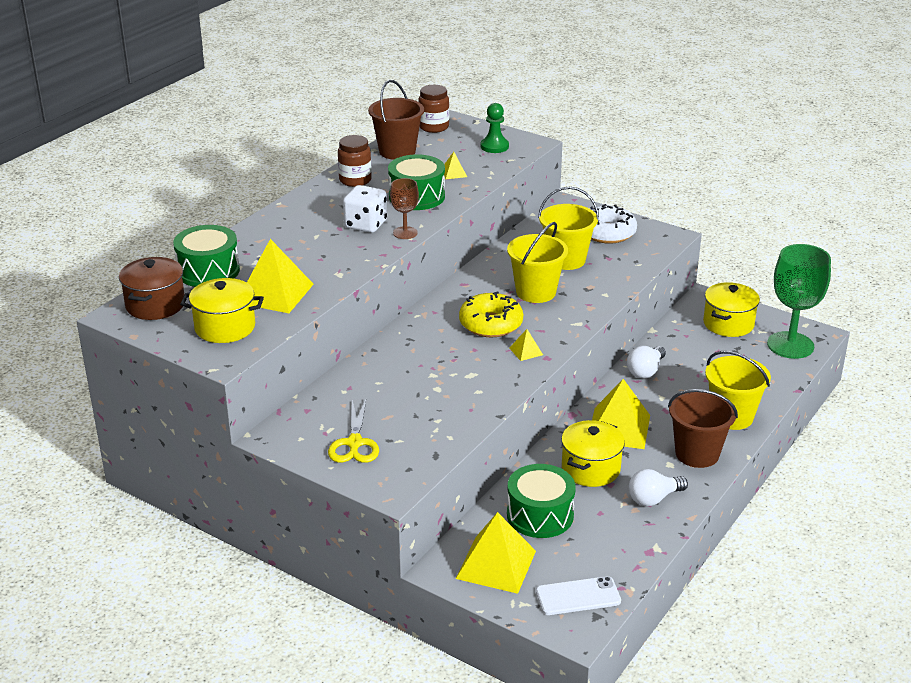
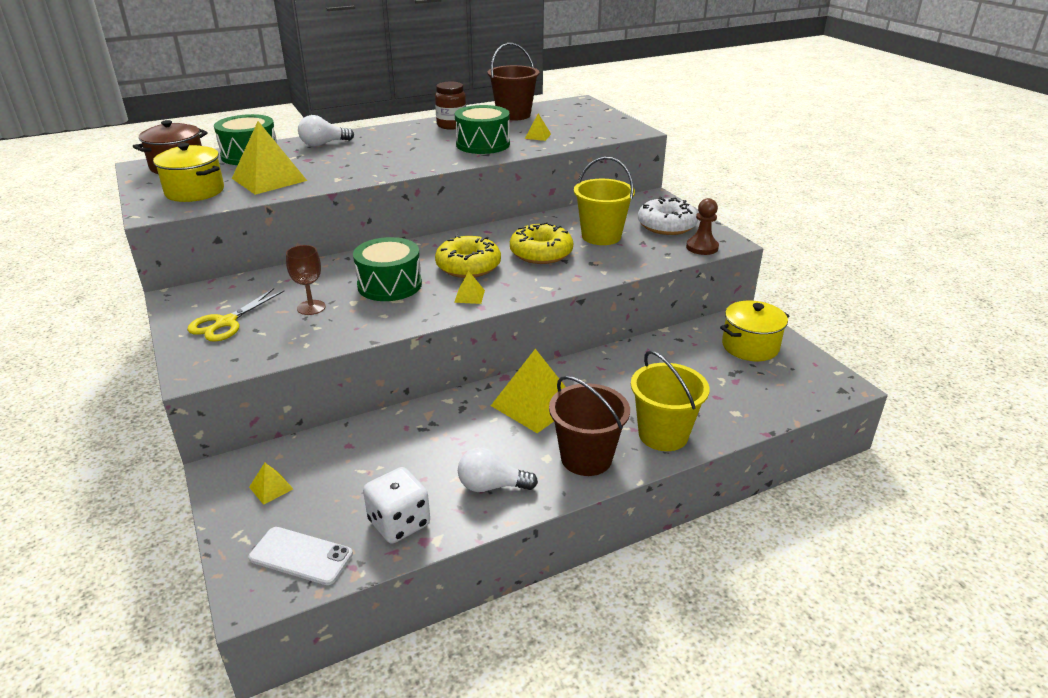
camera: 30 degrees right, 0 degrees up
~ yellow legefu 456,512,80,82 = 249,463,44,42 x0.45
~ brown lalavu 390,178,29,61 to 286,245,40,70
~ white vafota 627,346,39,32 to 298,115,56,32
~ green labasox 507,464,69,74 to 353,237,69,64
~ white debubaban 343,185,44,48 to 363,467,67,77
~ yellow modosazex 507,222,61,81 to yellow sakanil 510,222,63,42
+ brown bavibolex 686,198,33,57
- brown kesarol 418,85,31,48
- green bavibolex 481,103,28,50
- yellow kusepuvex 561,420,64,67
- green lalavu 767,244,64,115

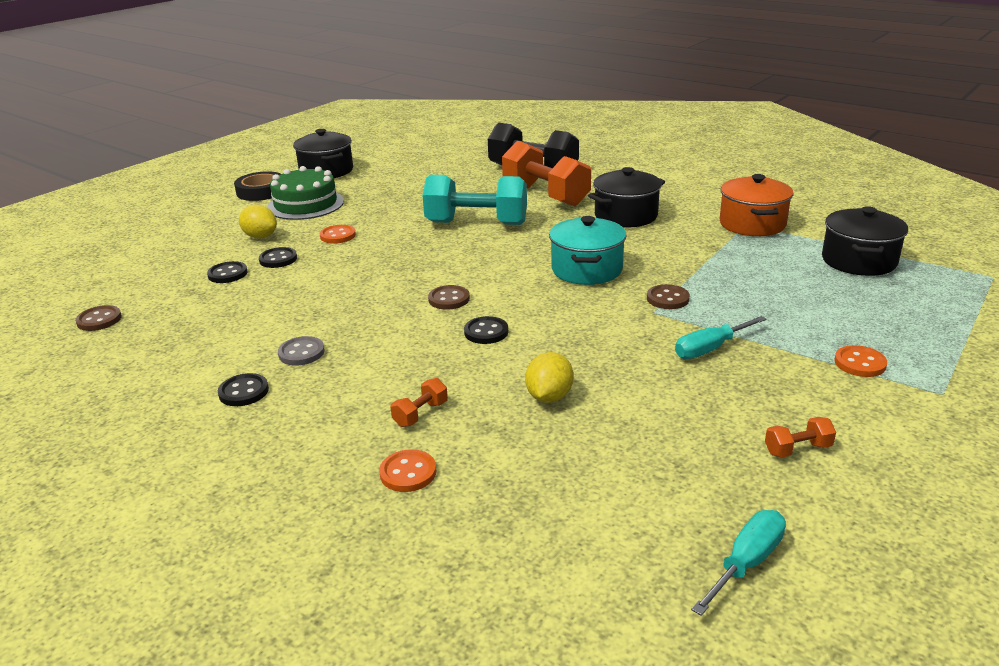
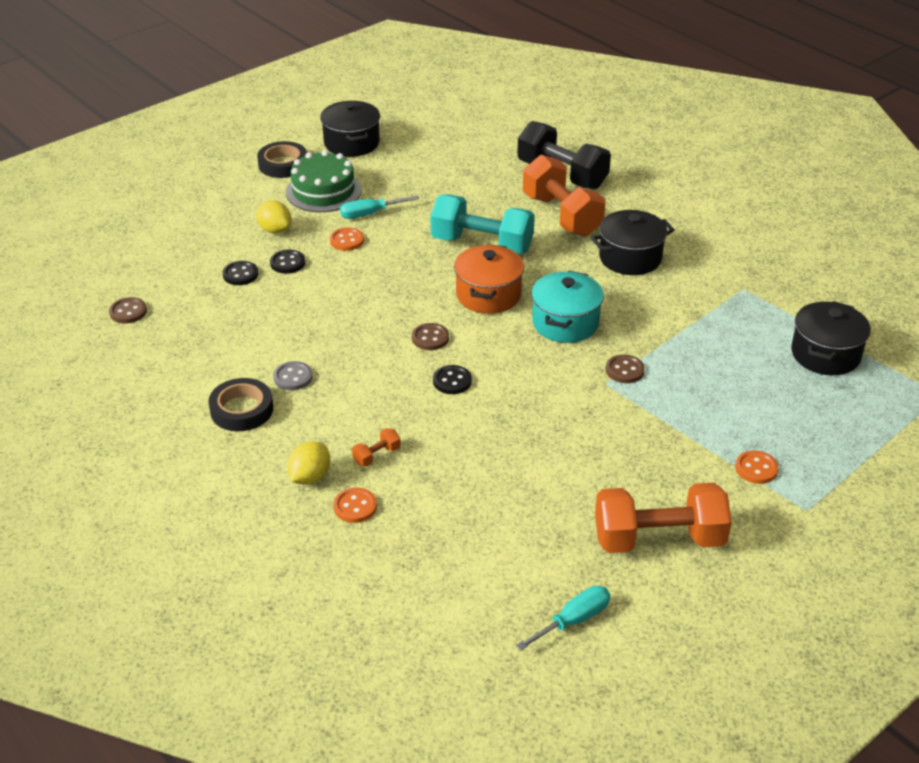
camera: 10 degrees right, 10 degrees up
~ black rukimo 218,373,51,33 to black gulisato 208,378,65,53
~ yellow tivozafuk 525,352,49,51 to 287,442,43,43
~ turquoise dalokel 675,316,92,43 to 340,196,79,23
~ orange kusepuvex 720,174,73,62 to 454,244,70,70
~ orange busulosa 765,417,71,41 = 595,483,137,70 x2.49

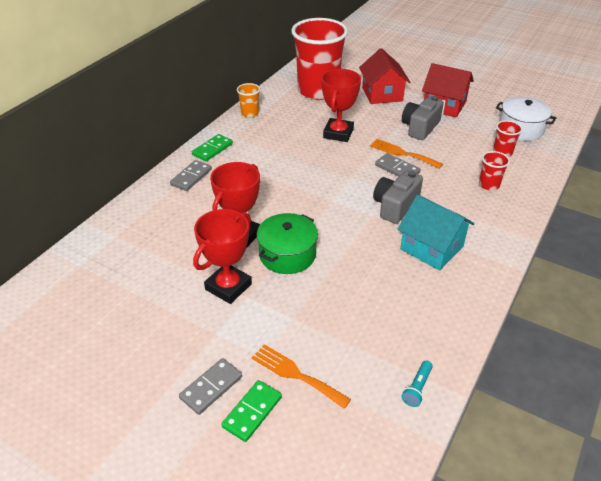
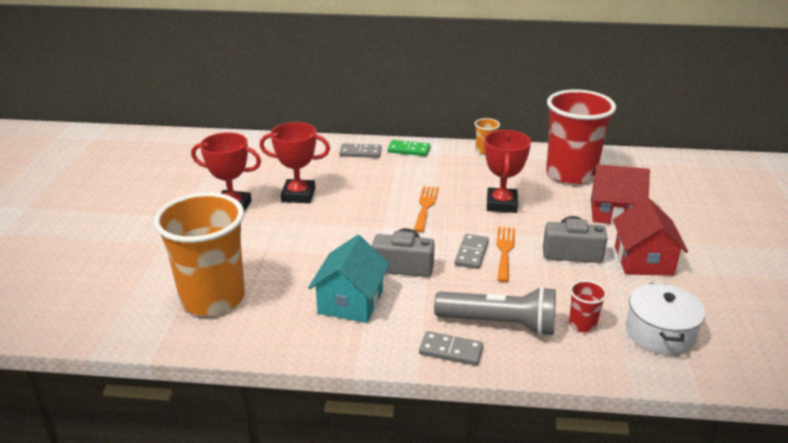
camera: 65 degrees right, 10 degrees down
+ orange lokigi 154,192,91,124
~ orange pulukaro 252,344,99,65 to 414,186,25,47
~ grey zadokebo 179,358,63,57 to 419,331,64,35
~ red lokigi 479,151,31,40 to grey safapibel 434,286,122,50
~ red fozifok 321,69,40,73 = 484,130,47,83 75 degrees counterclockwise
~ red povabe 359,48,51,56 = 591,164,59,61 45 degrees clockwise
- green zadokebo 221,380,61,62
- green kusepuvex 257,213,61,61
- turquoise safapibel 402,360,31,47

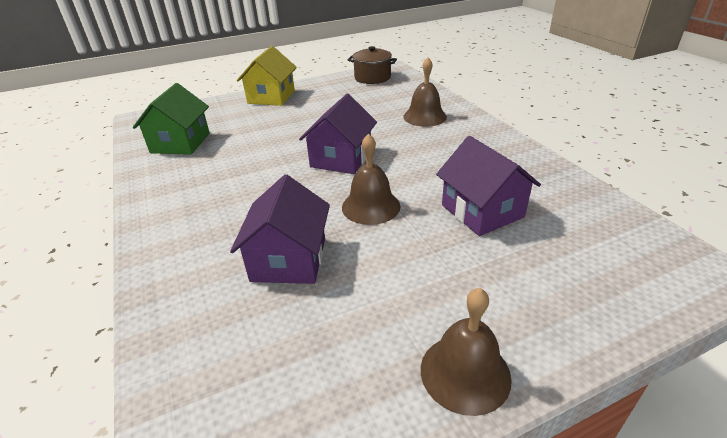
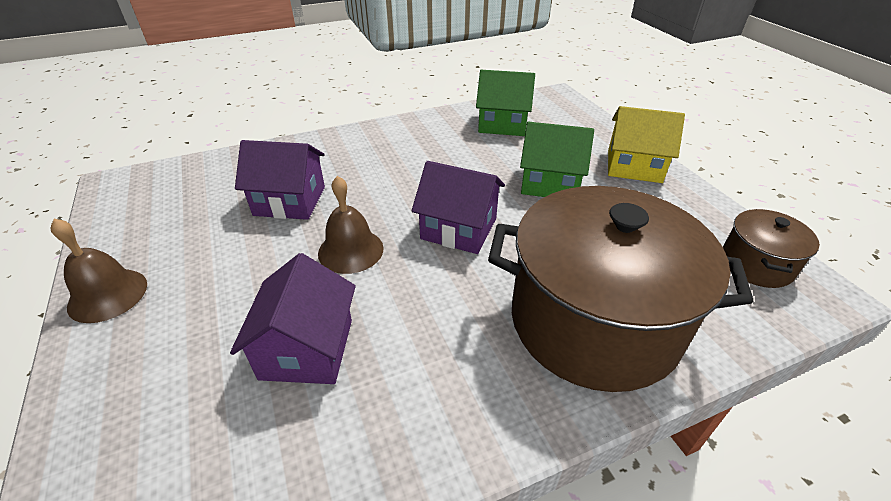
camera: 90 degrees right, 5 degrees up
~ purple povabe 436,136,105,100 = 230,253,126,131 60 degrees counterclockwise
~ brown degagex 403,57,44,70 to brown kusepuvex 488,186,266,206
+ green povabe 520,122,74,75

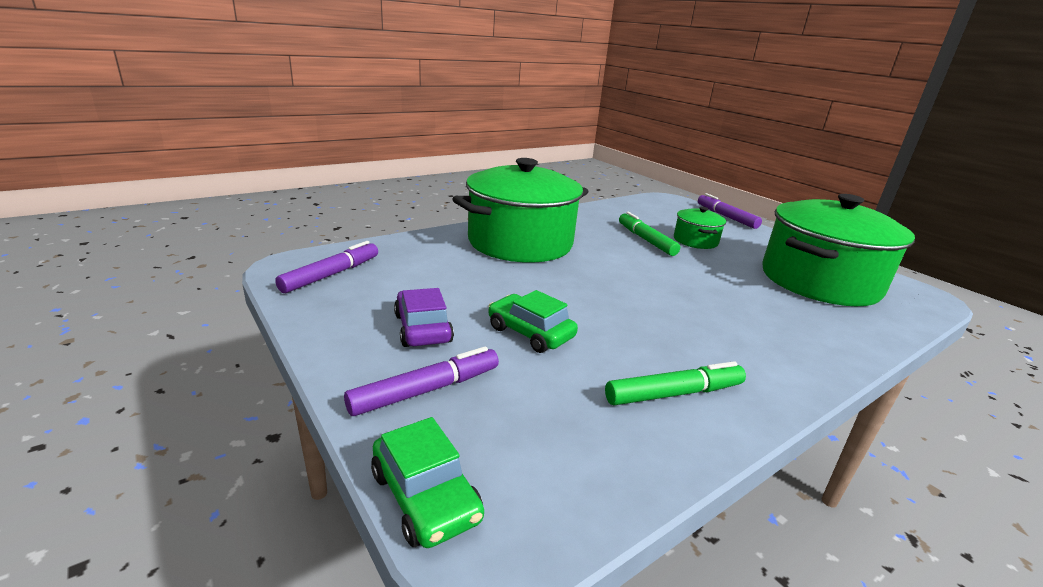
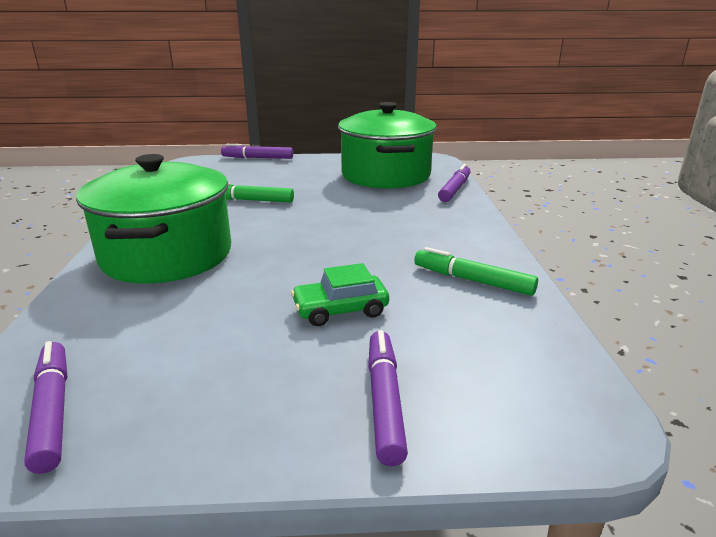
camera: 55 degrees left, 0 degrees up
~ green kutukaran 605,361,141,44 = 414,247,124,49 75 degrees counterclockwise
+ purple kutukaran 438,164,33,38
- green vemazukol 371,417,113,131
- purple vemazukol 394,288,60,59
- green kusepuvex 674,206,52,43

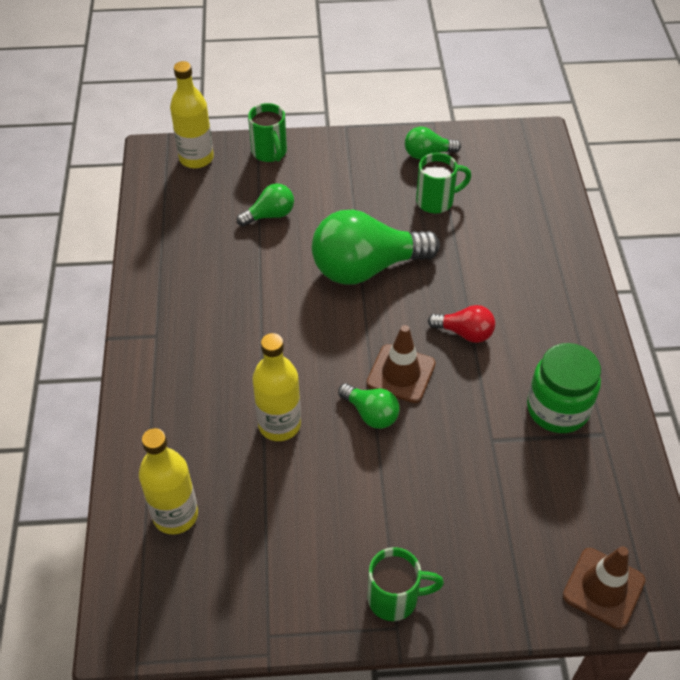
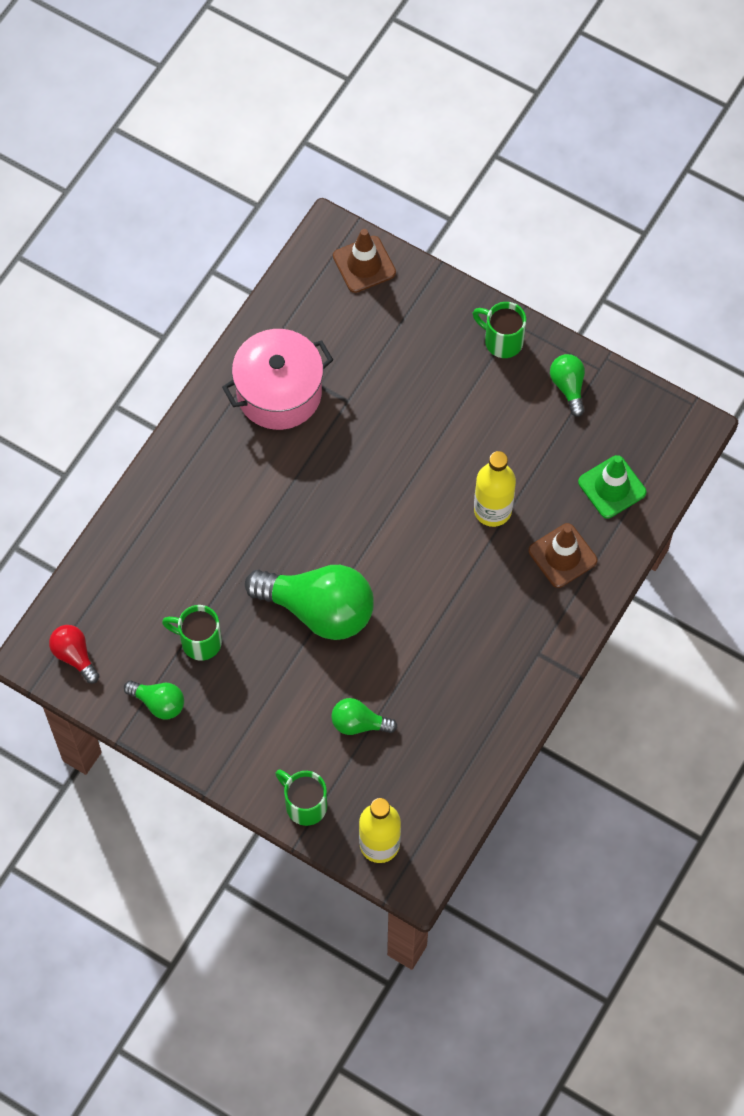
camera: 145 degrees left, 15 degrees up
~ red vafota 428,305,67,38 to 49,625,50,58
~ green kesarol 527,343,74,90 to pink kusepuvex 222,329,111,101
~ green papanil 248,103,39,59 = 275,770,52,56 60 degrees counterclockwise
~ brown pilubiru 367,325,69,78 to 528,523,69,65
~ green vafota 338,383,61,46 to 550,354,35,63
~ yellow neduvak 139,428,59,106 to green pilubiru 578,455,68,63

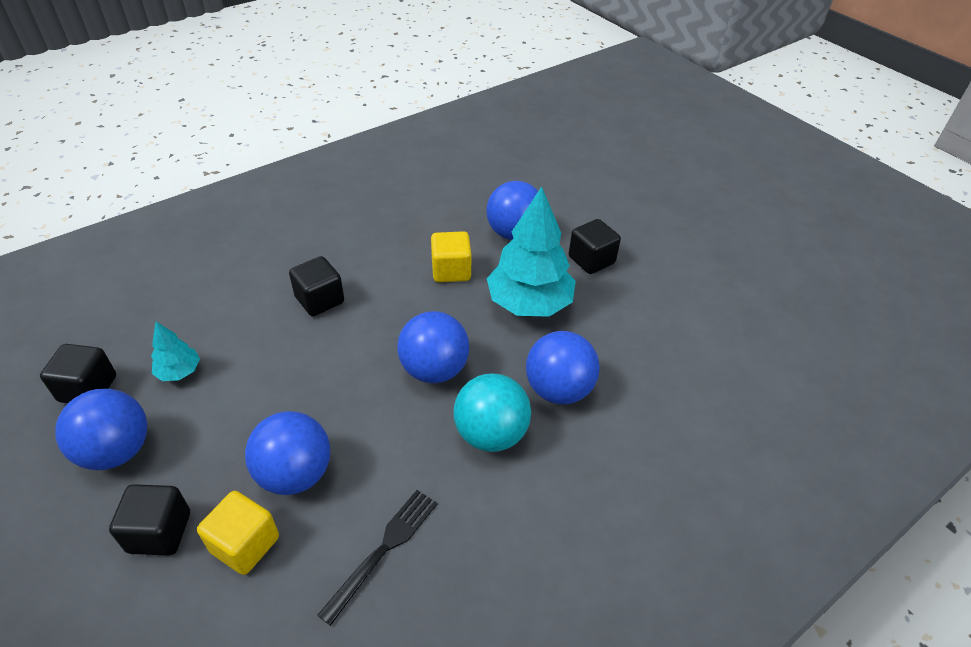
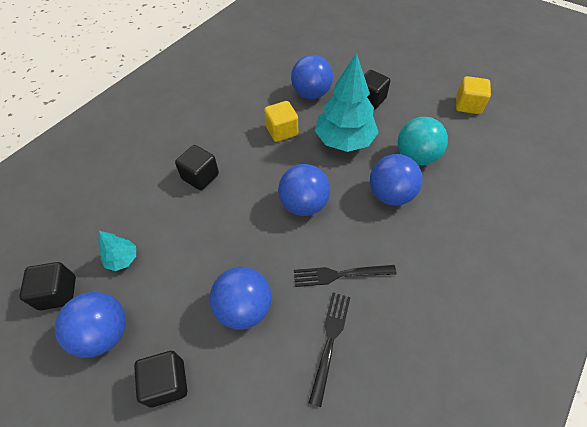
camera: 15 degrees left, 10 degrees up
+ black pulukaro 294,265,103,22
~ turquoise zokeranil 453,373,78,79 to 398,117,50,48
~ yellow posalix 197,491,82,84 to 456,76,35,38

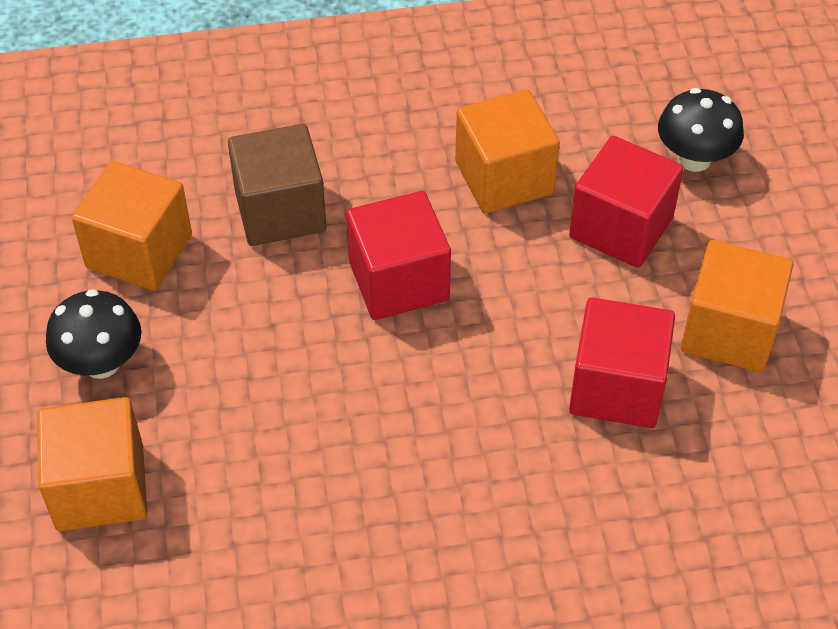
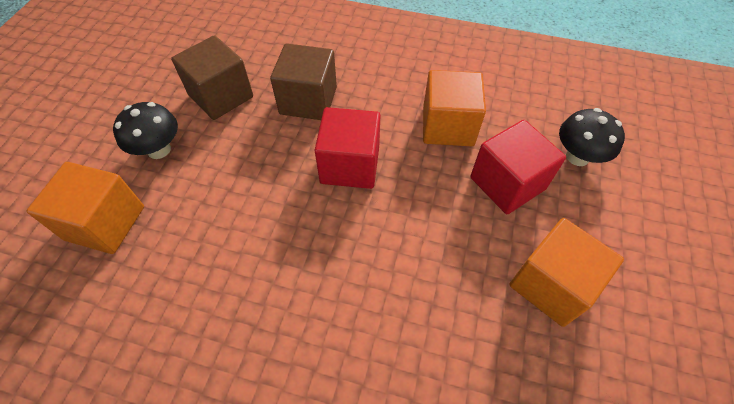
camera: 25 degrees right, 5 degrees up
~ orange posalix 72,161,120,130 to brown posalix 171,35,82,85
- red posalix 569,298,106,130

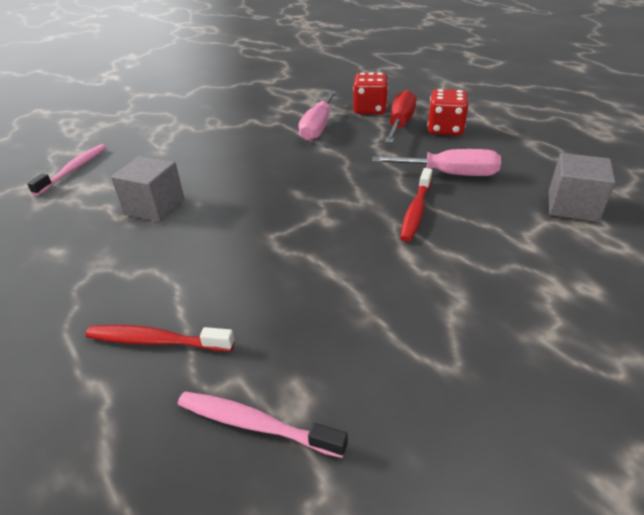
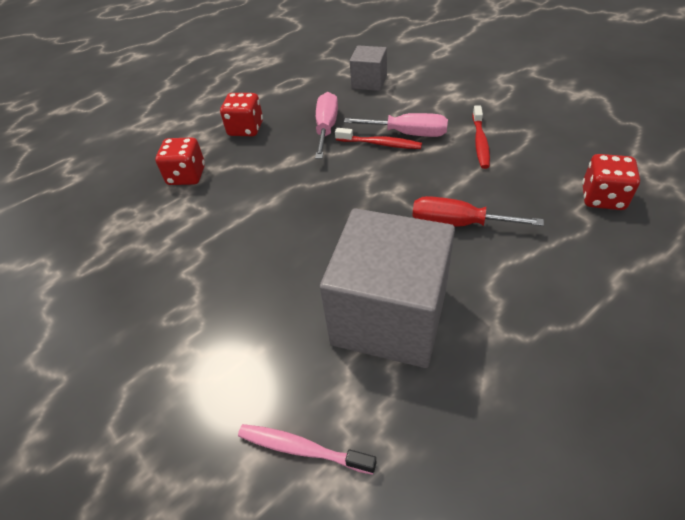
camera: 90 degrees left, 10 degrees up
~ grey posalix 111,156,74,66 = 320,208,135,160 x2.03
~ pink dalokel 298,91,39,50 to 344,113,104,24
~ red dalokel 385,90,32,53 to 412,196,132,31
~ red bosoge 85,325,150,26 to 472,105,18,64
~ pink bosoge 178,392,170,66 to red debubaban 582,154,58,56

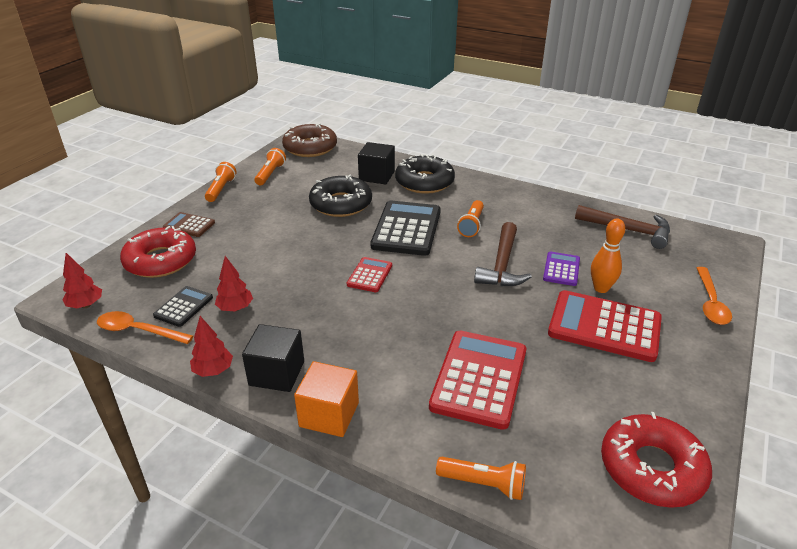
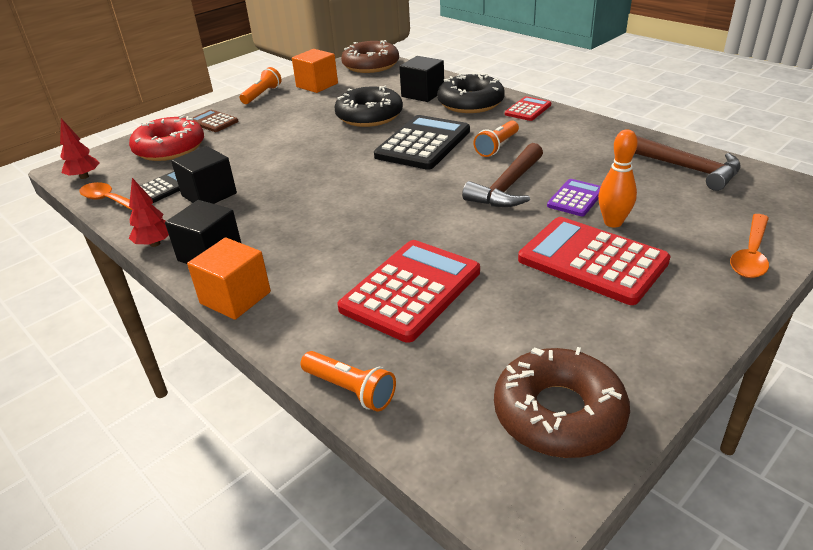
camera: 20 degrees right, 0 degrees up
~ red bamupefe 215,256,38,56 to black posalix 171,146,66,58
~ orange safapibel 254,148,32,37 to orange posalix 292,49,46,44
~ red sakanil 601,412,111,96 to brown sakanil 494,347,136,111
~ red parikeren 347,257,45,35 to 505,96,46,25

